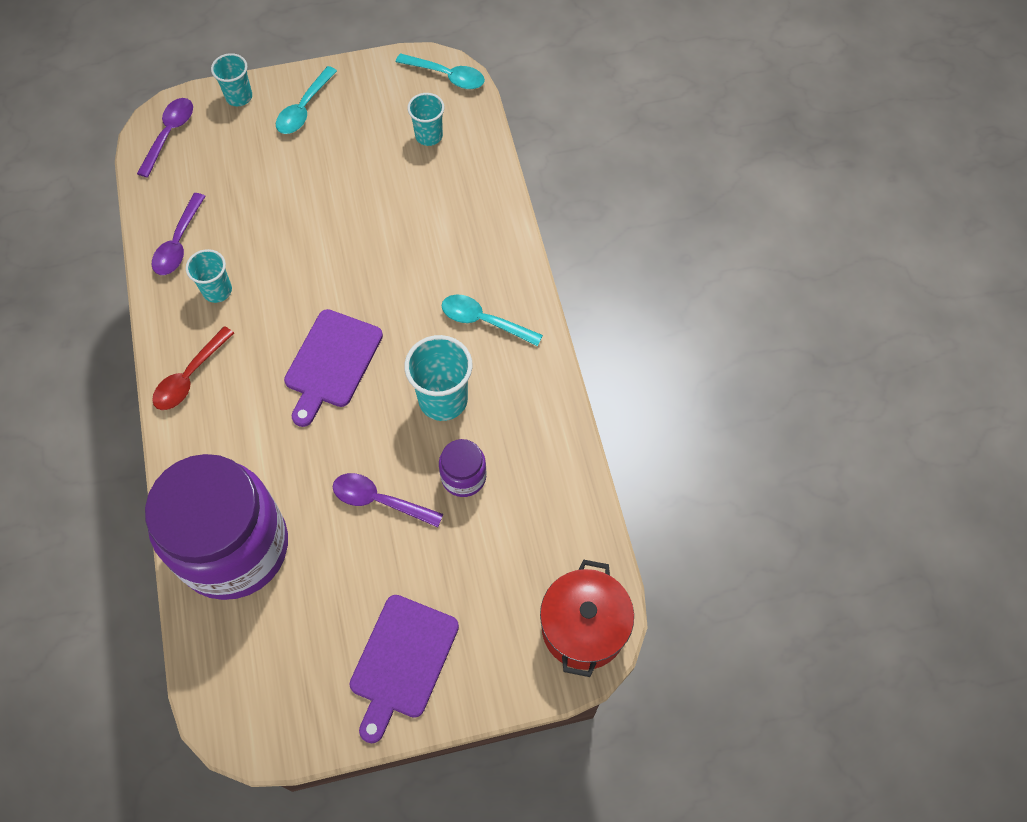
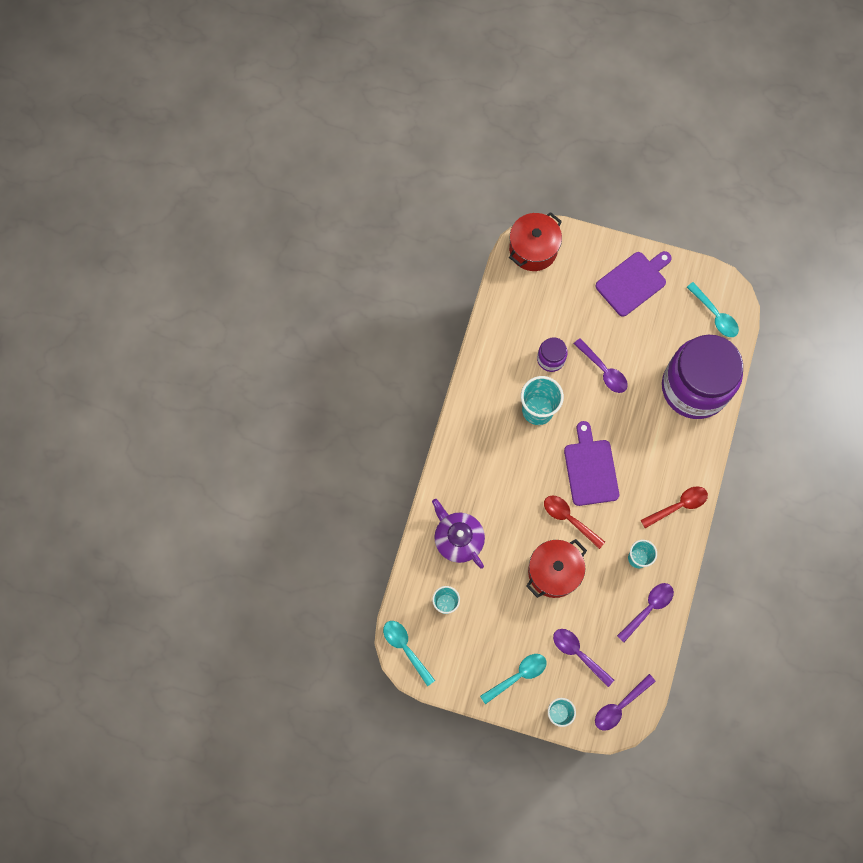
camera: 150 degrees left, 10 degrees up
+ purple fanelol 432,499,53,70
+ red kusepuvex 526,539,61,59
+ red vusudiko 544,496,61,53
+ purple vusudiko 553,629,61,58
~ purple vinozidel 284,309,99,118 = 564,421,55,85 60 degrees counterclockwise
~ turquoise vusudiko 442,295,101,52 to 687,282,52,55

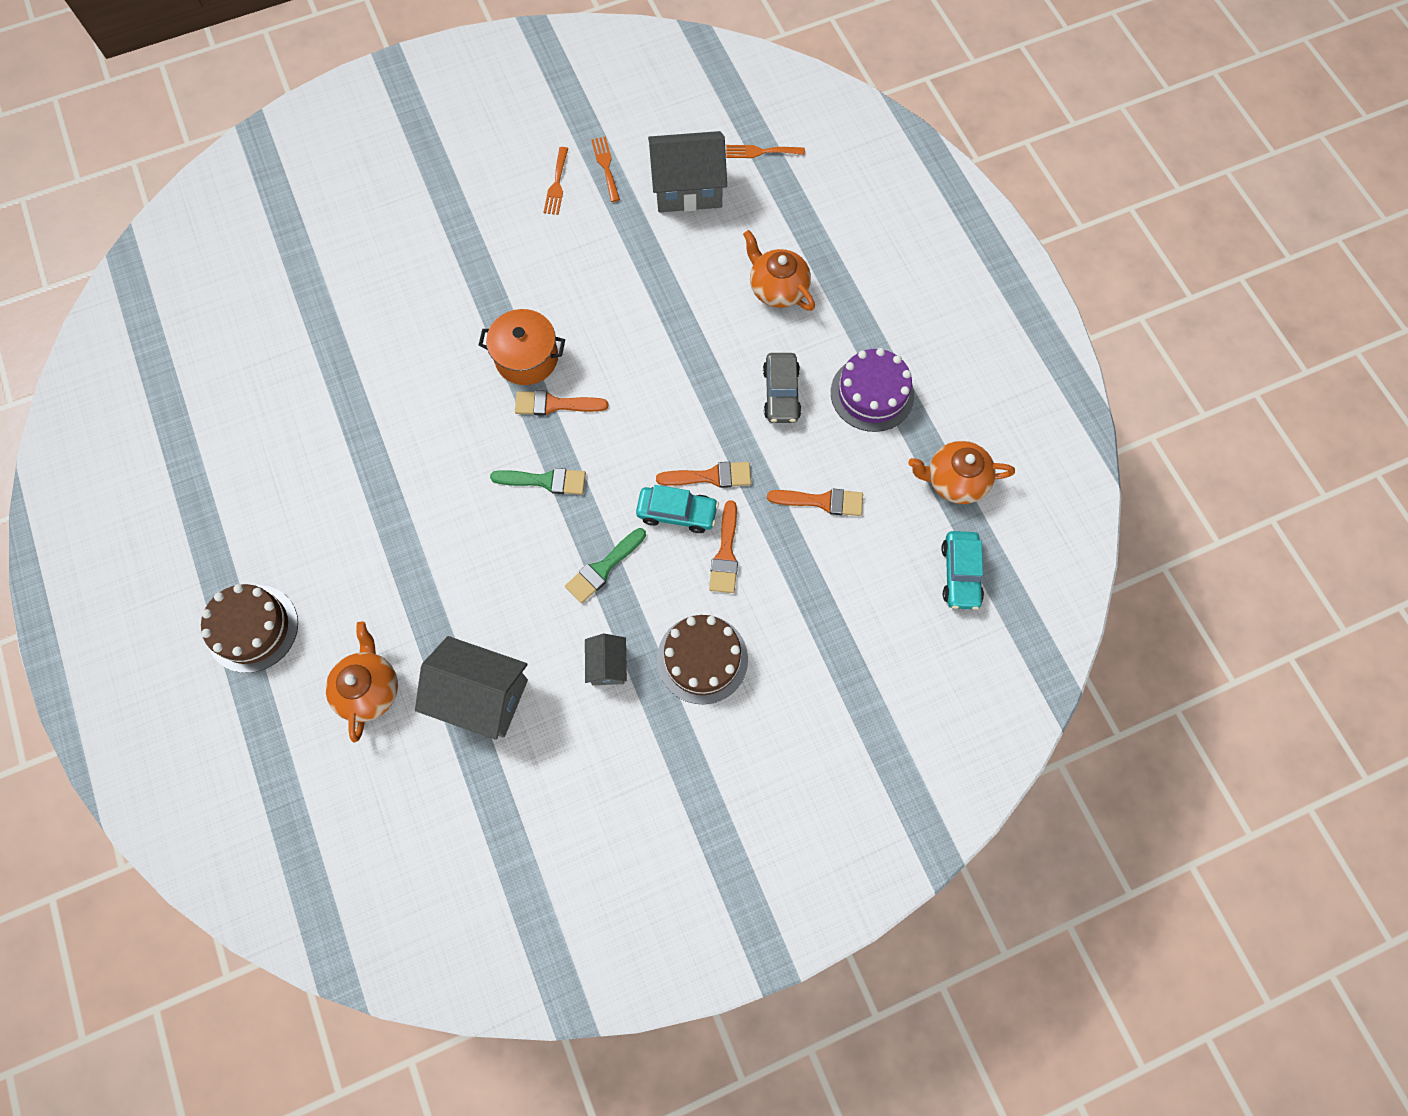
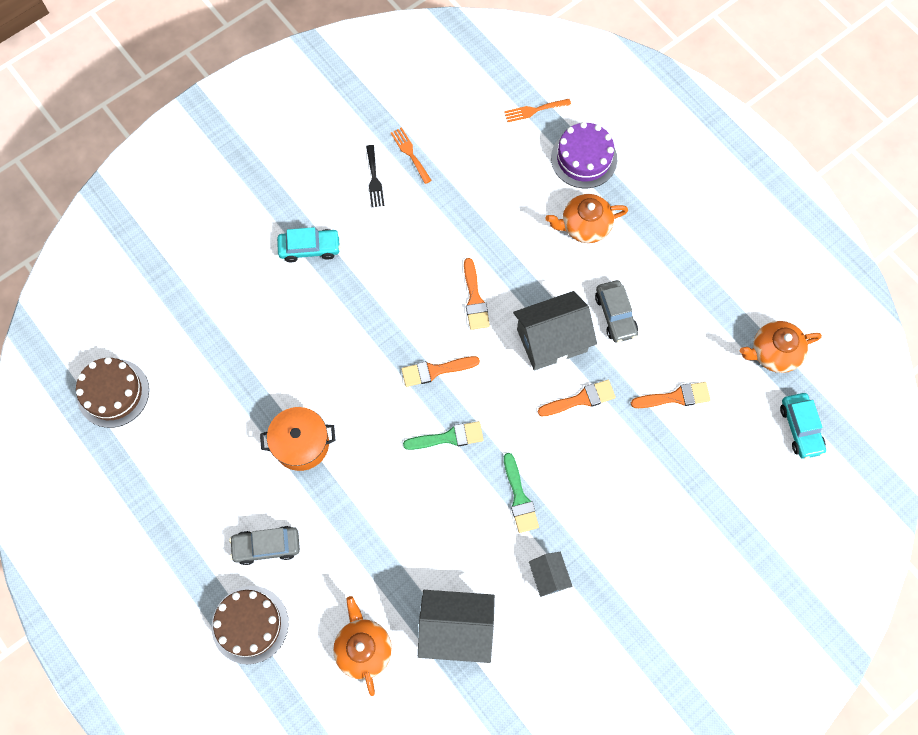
camera: 15 degrees left, 0 degrees up
~ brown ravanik 657,615,91,89 to 76,357,73,71
+ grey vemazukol 229,526,71,39
~ orange kusepuvex 478,309,87,76 to 260,407,76,64
~ turquoise vemazukol 636,485,83,48 to 277,227,64,35
~ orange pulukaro 543,147,25,68 to black pulukaro 366,145,18,62
~ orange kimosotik 709,500,29,93 to 464,258,26,72
~ green kimosotik 565,528,81,75 = 504,453,35,80 45 degrees counterclockwise
~ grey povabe 648,131,79,81 to 513,291,84,79
~ orange fanelol 743,230,72,81 = 545,194,83,49 45 degrees counterclockwise
~ purple ravanik 831,348,83,84 to 551,122,66,66

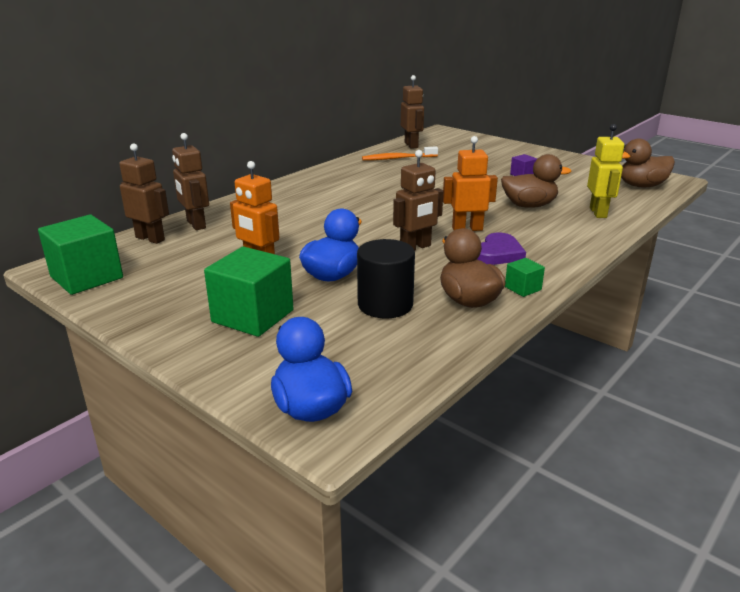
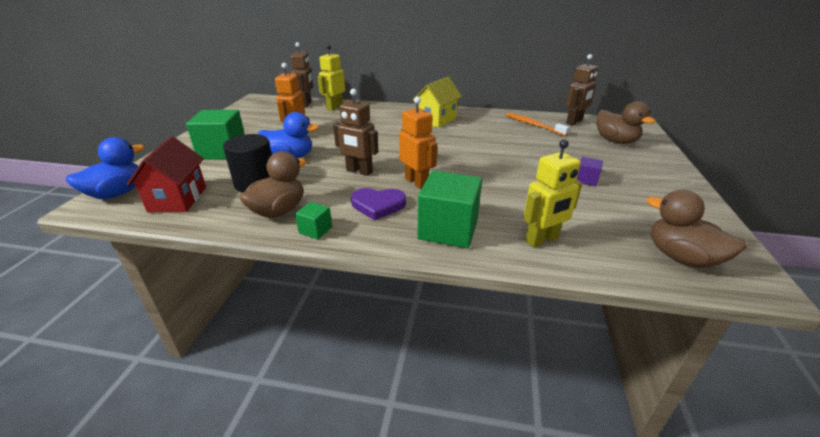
camera: 60 degrees right, 5 degrees up
+ red povabe 127,136,79,77
~ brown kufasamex 172,133,37,97 to yellow kufasamex 317,44,28,67
+ yellow povabe 413,77,49,51
~ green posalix 38,214,85,81 to 418,171,64,77
~ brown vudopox 501,154,71,54 to 597,101,59,43

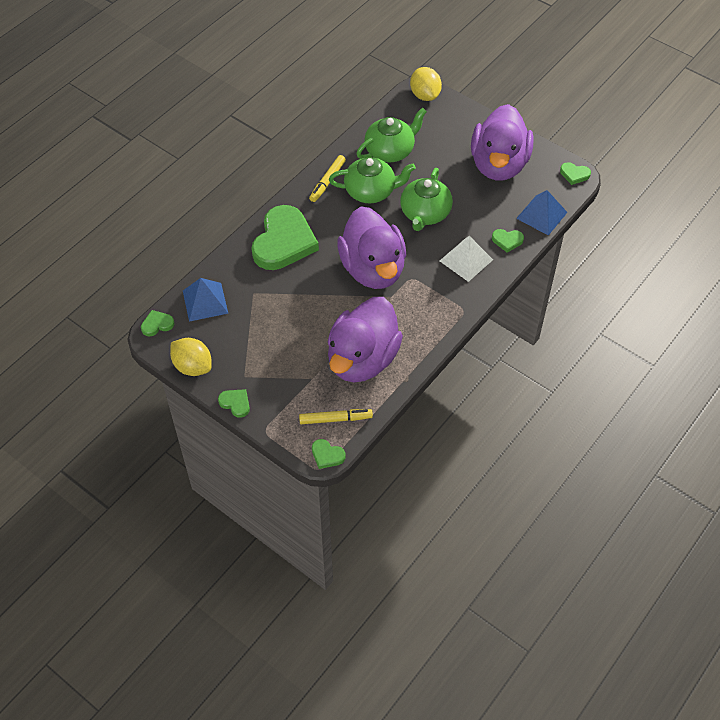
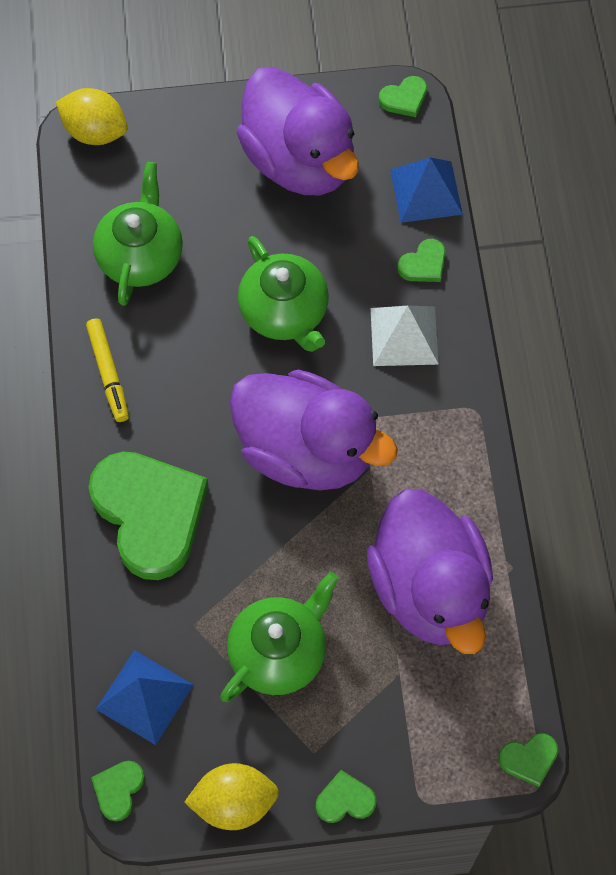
camera: 45 degrees left, 10 degrees up
~ green fanelol 329,157,87,46 to 220,572,119,130
- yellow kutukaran 299,409,74,15

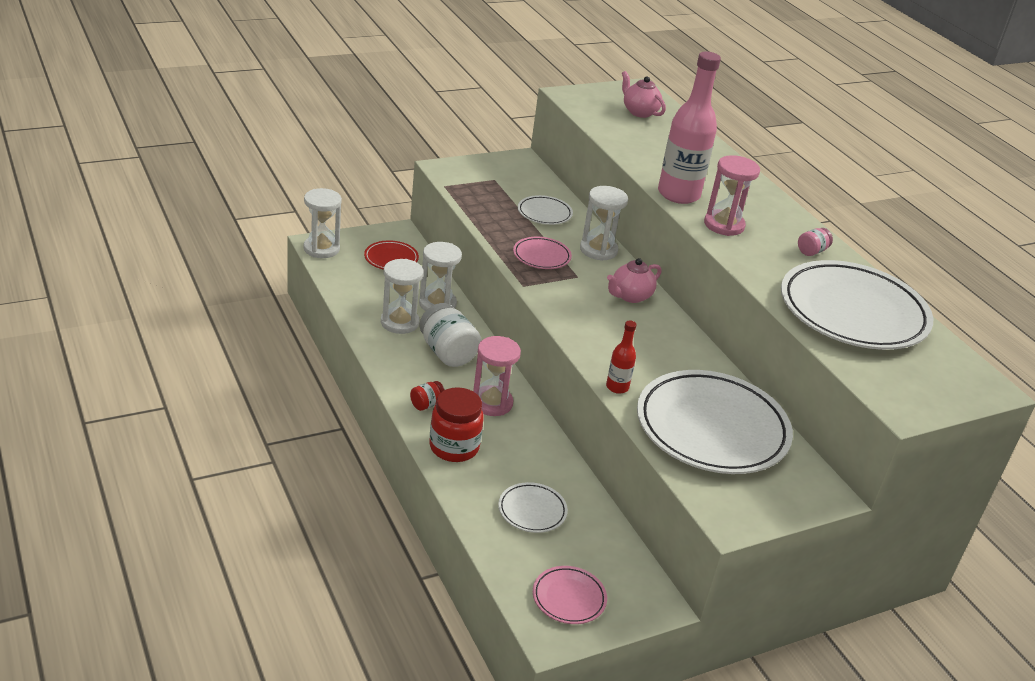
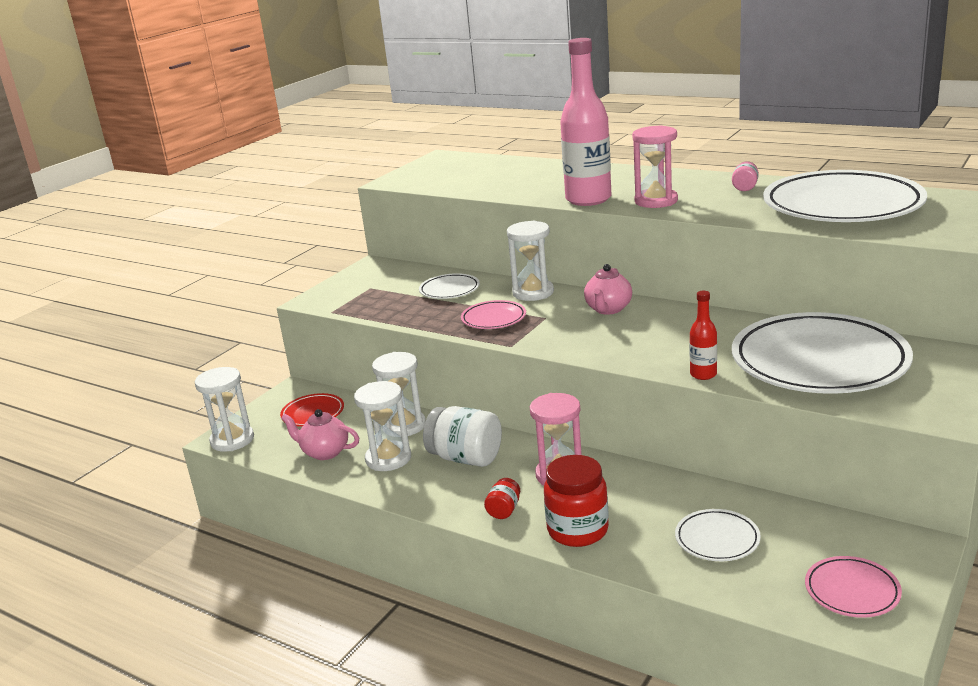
camera: 25 degrees left, 10 degrees down
~ pink fanelol 622,71,44,47 to 281,409,78,51

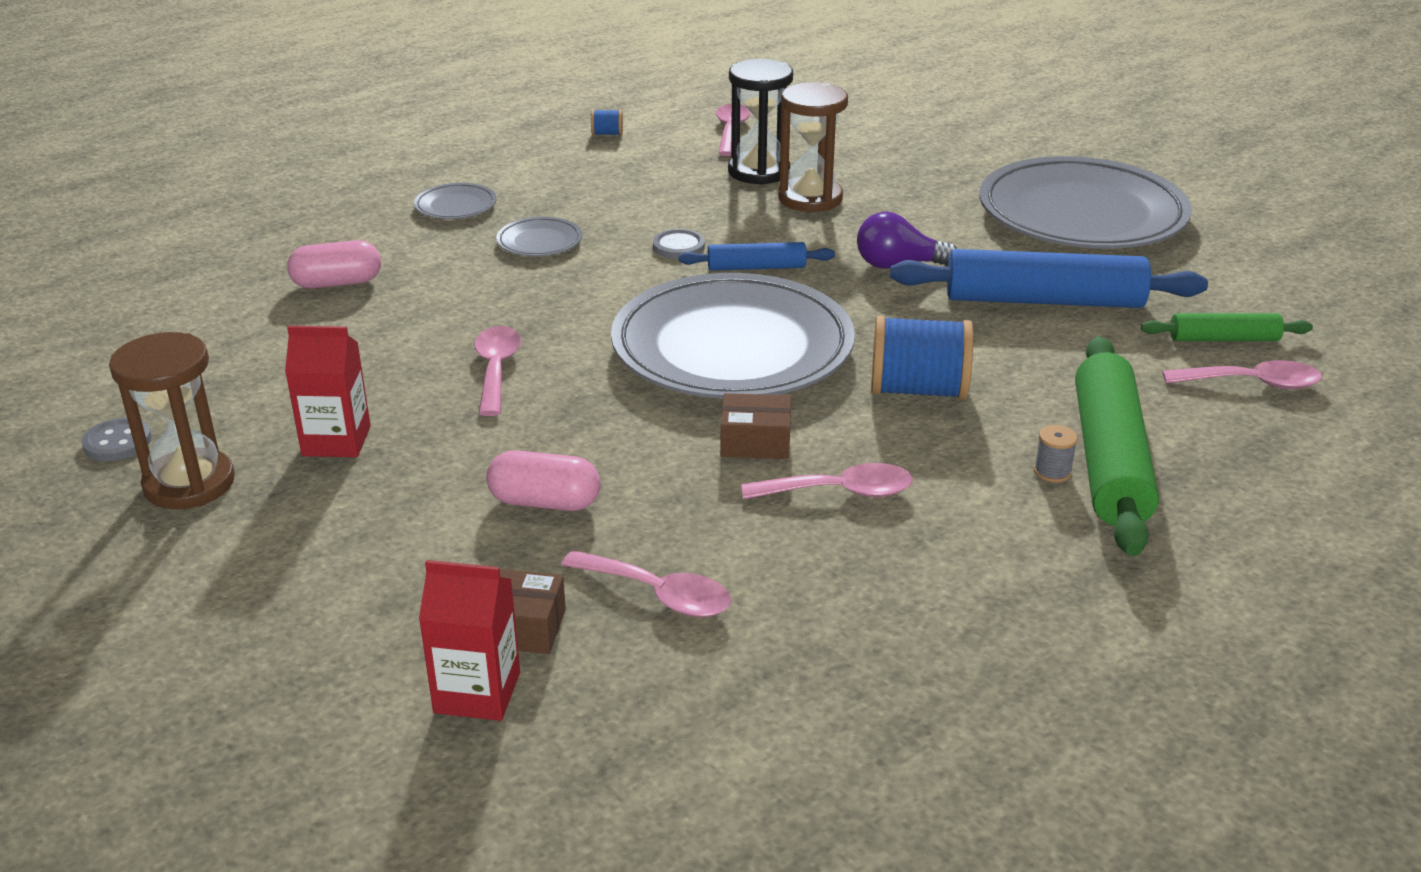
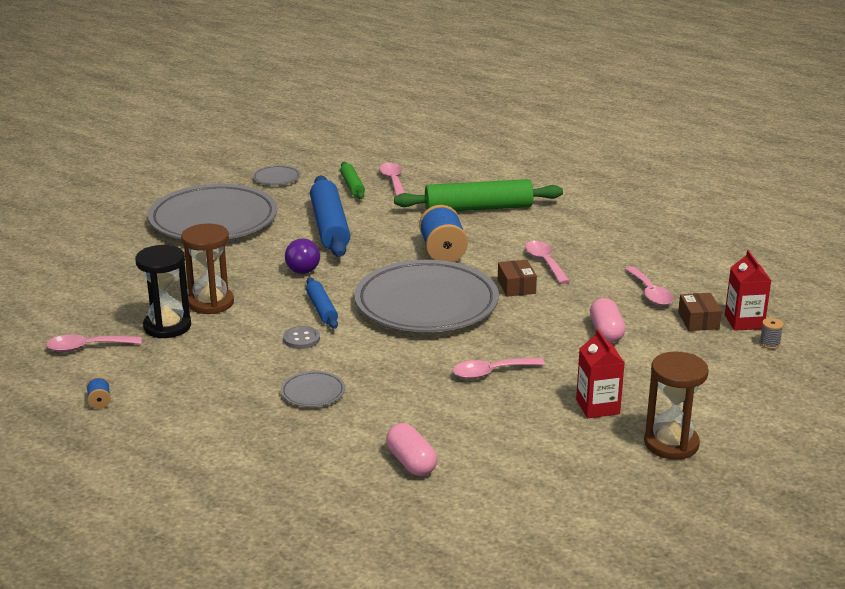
camera: 105 degrees left, 5 degrees down
~ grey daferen 414,183,83,36 to 253,165,48,20
~ pink vusudiko 561,550,170,67 = 625,266,49,39 150 degrees clockwise
~ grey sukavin 1034,425,44,58 to 759,318,25,31
- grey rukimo 82,418,70,43

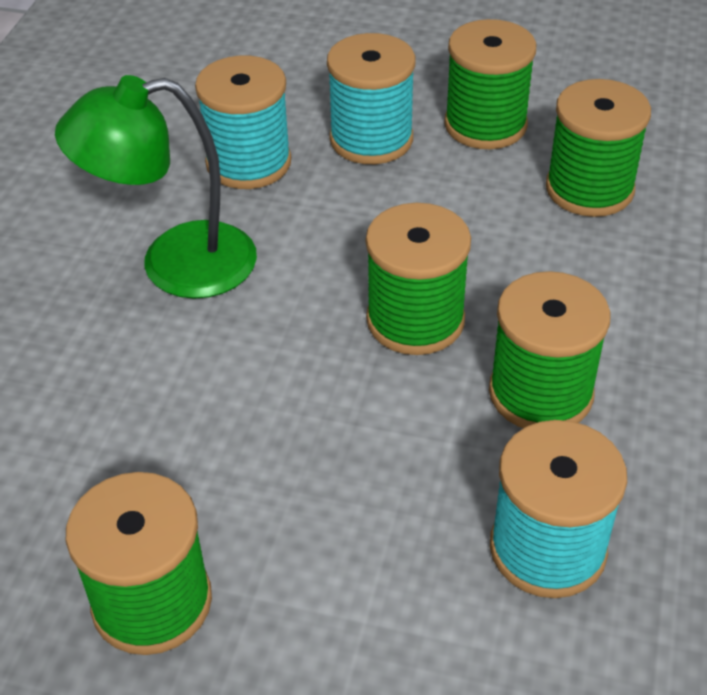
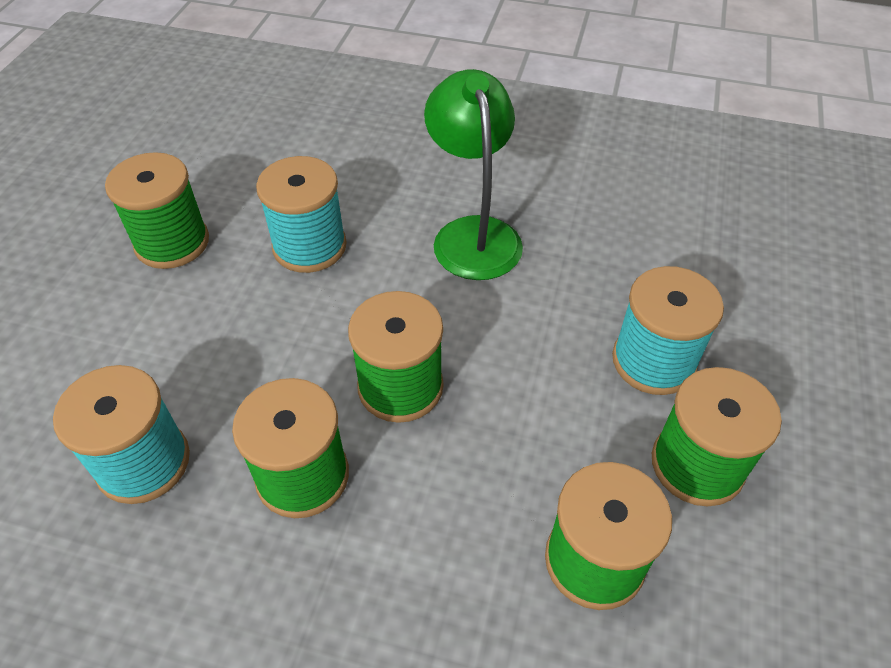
camera: 90 degrees right, 5 degrees up
~ turquoise sukavin 195,56,96,133 to 256,156,91,117

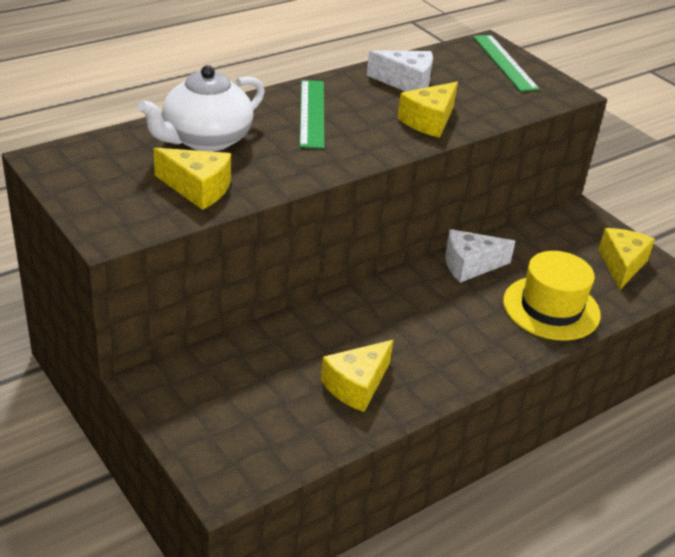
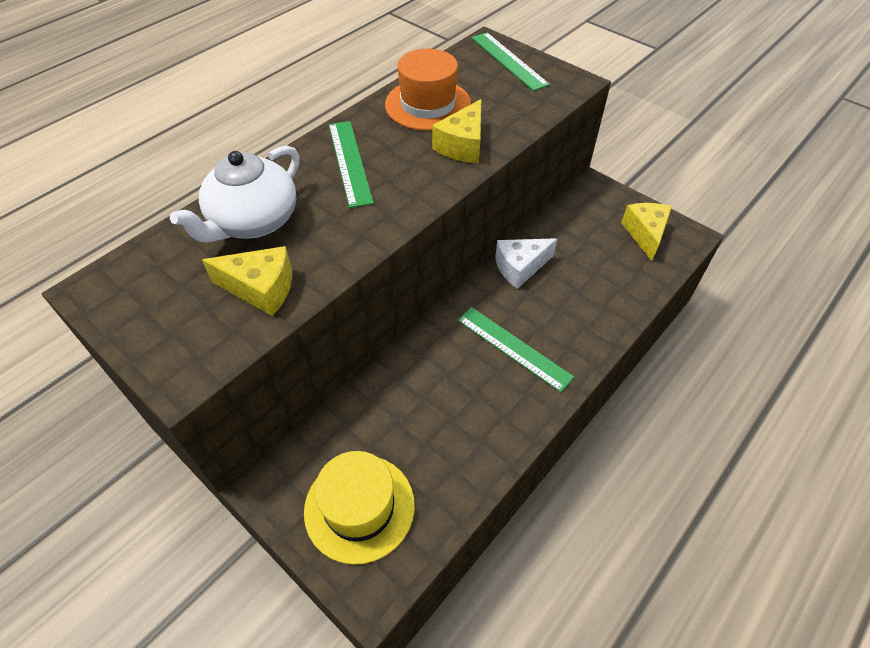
camera: 10 degrees left, 15 degrees up
~ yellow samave 503,251,98,90 to 304,451,111,114
~ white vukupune 367,50,66,42 to orange samave 385,49,86,82
+ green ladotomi 458,307,116,85
- yellow vukupune 321,340,72,72

